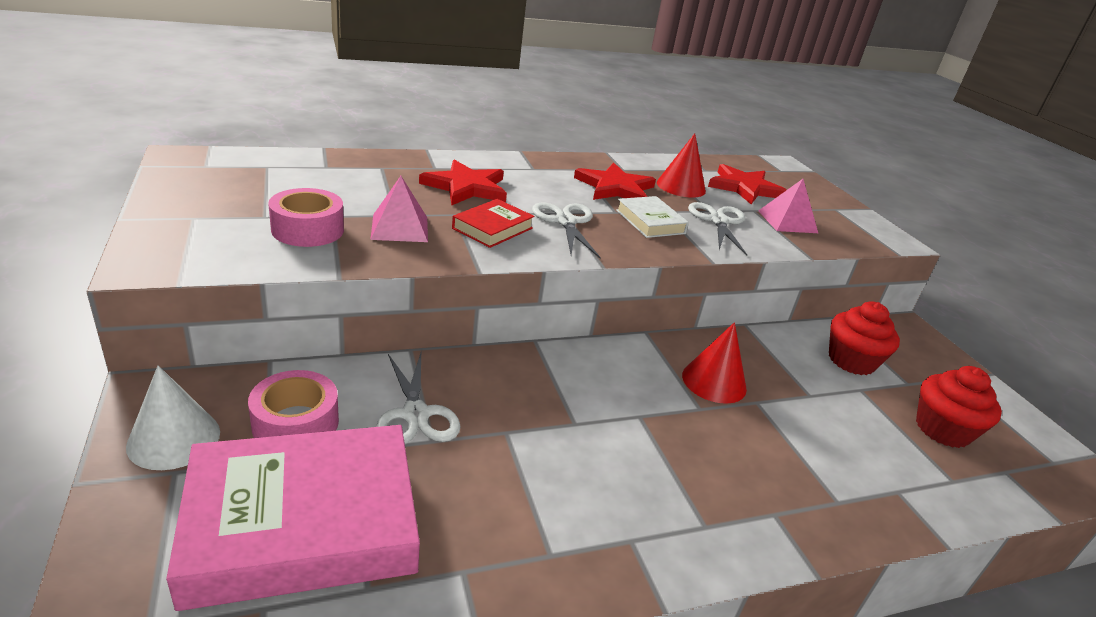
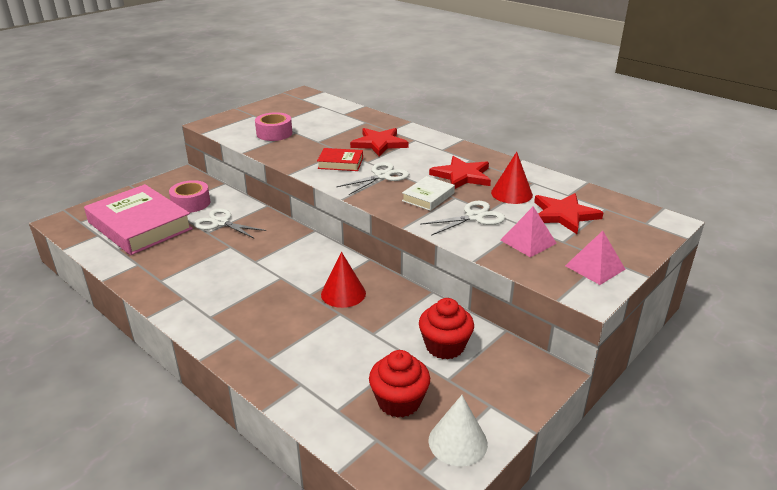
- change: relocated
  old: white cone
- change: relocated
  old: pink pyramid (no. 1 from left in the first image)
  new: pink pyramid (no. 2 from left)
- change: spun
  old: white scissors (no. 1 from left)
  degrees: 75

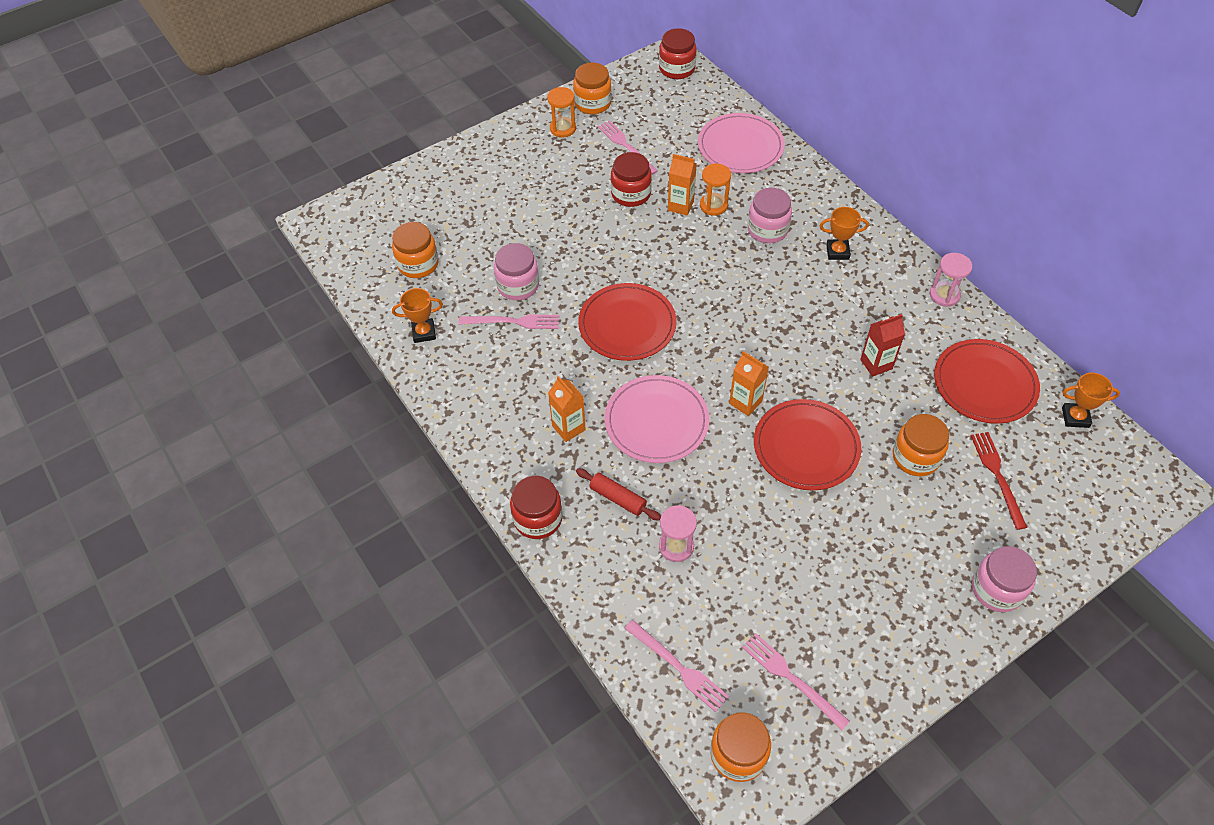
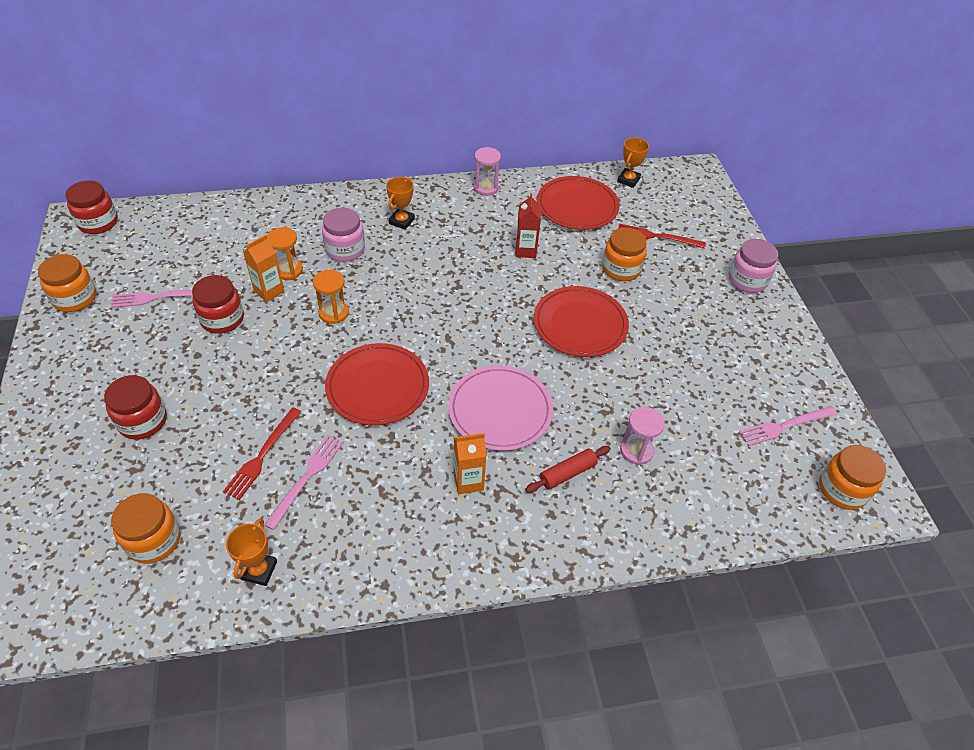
- change: missing
  old: pink fork (no. 3 from left)
- change: missing
  old: pink plate (no. 2 from left)
- change: missing
  old: orange carton (no. 3 from left)
- change: relocated
  old: red jar (no. 1 from left in the first image)
  new: red jar (no. 2 from left)
- change: relocated
  old: orange hourglass (no. 1 from left in the first image)
  new: orange hourglass (no. 2 from left)
- change: exchanged
  old: pink jar (no. 1 from left)
  new: red fork (no. 1 from left)

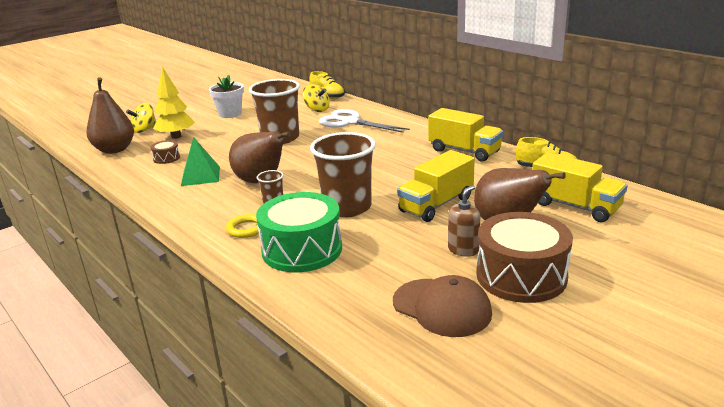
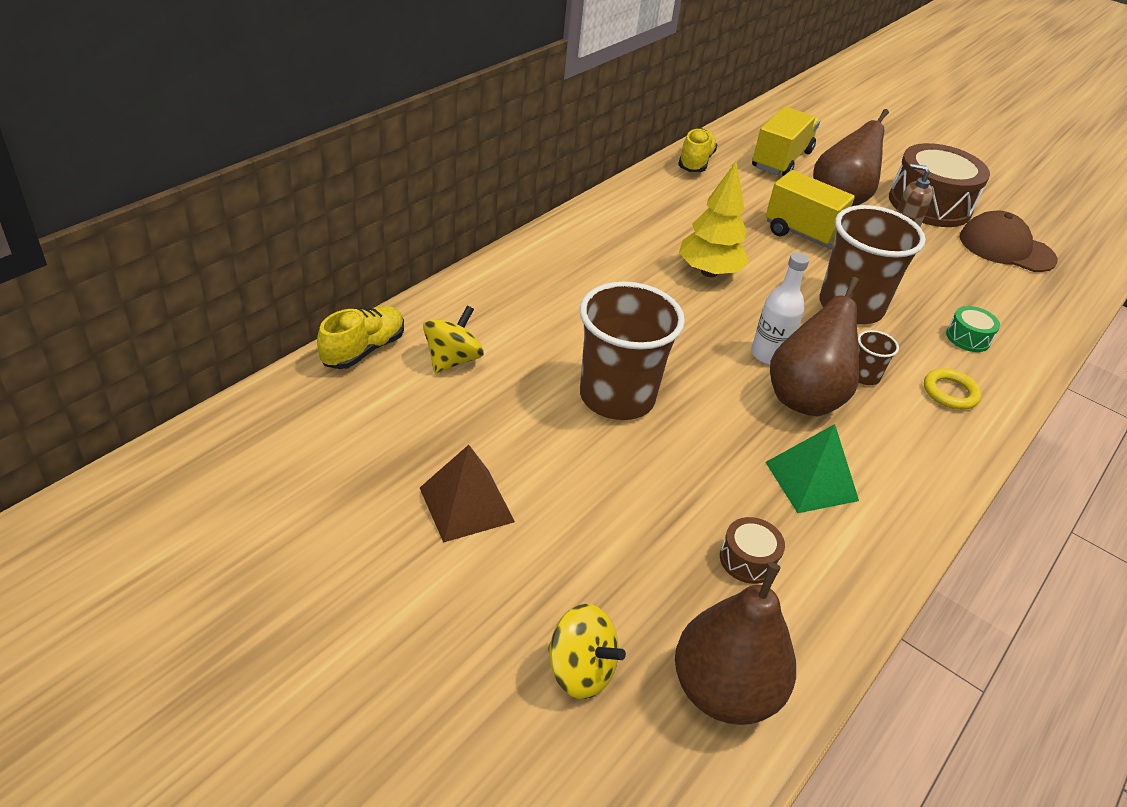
- change: missing
  old: white scissors
- change: missing
  old: yellow truck (no. 2 from left)
- change: appeared
  new: white bottle
- change: relocated
  old: yellow tree
- change: exchanged
  old: white flower pot
  new: brown pyramid
- change: spun
  old: brown cap
  degrees: -90
- change: size
  old: green drum
  factor: 0.44

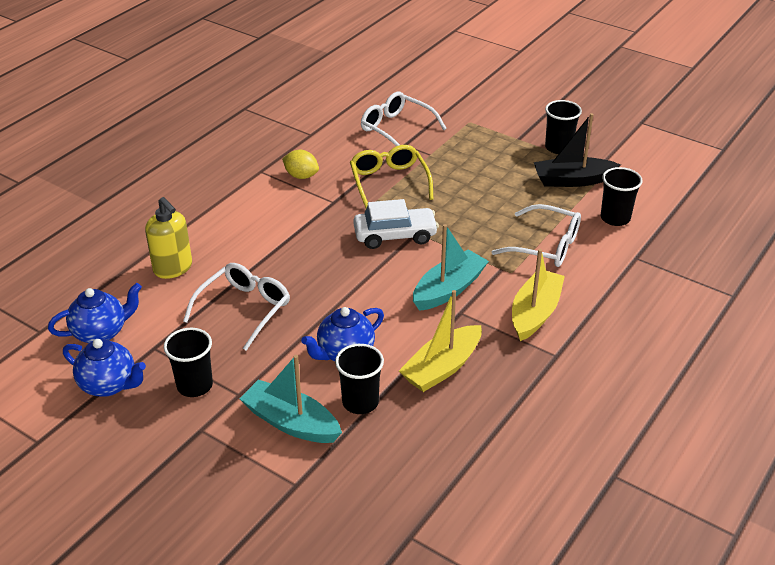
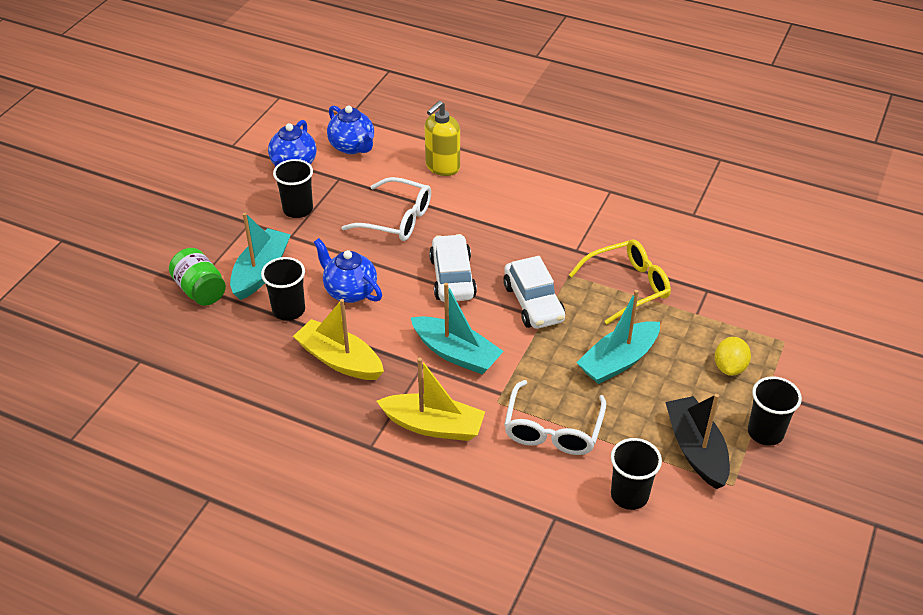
- change: missing
  old: white glasses (no. 2 from left)
- change: appeared
  new: green jar
- change: appeared
  new: white car (no. 1 from left)
- change: appeared
  new: turquoise boat (no. 3 from left)
- change: relocated
  old: yellow lemon

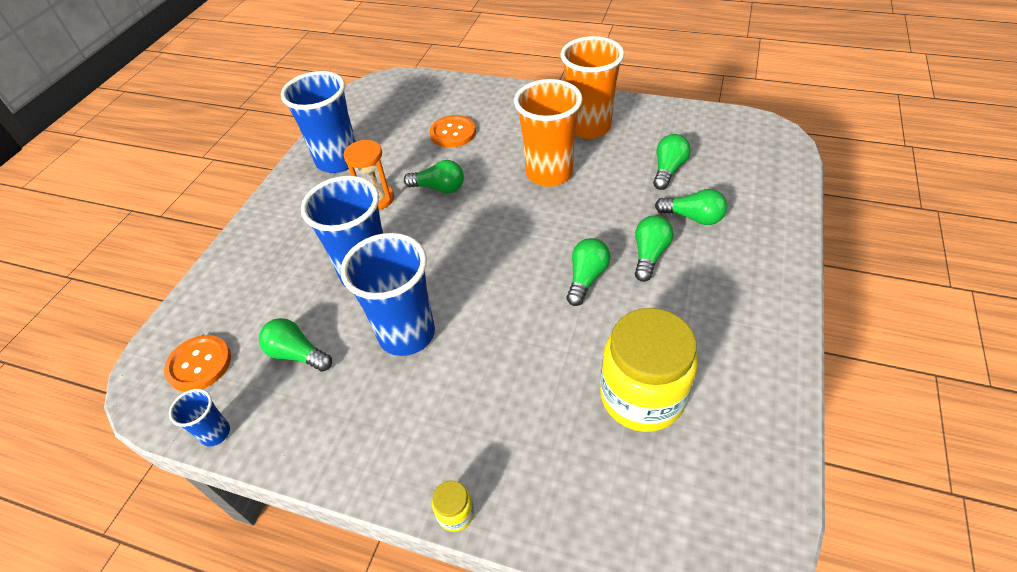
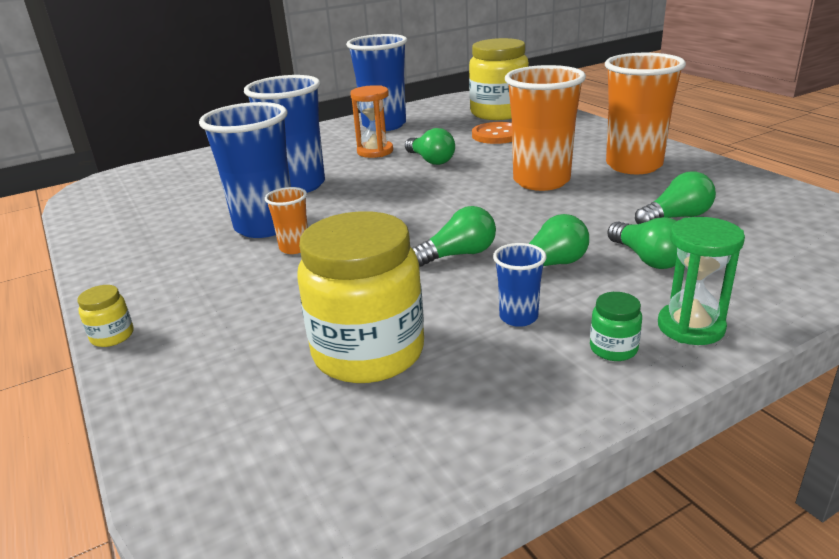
- change: missing
  old: orange button (no. 1 from left)
- change: missing
  old: green light bulb (no. 1 from left)
- change: appeared
  new: orange cup (no. 1 from left)
- change: appeared
  new: yellow jar (no. 3 from left)
- change: appeared
  new: green jar
- change: appeared
  new: green hourglass
- change: relocated
  old: blue cup (no. 1 from left in the first image)
  new: blue cup (no. 4 from left)

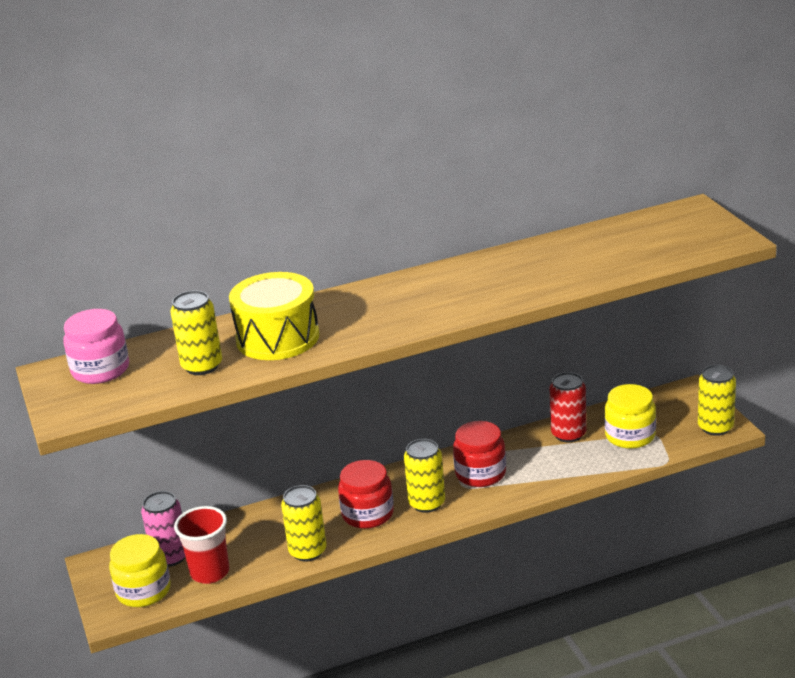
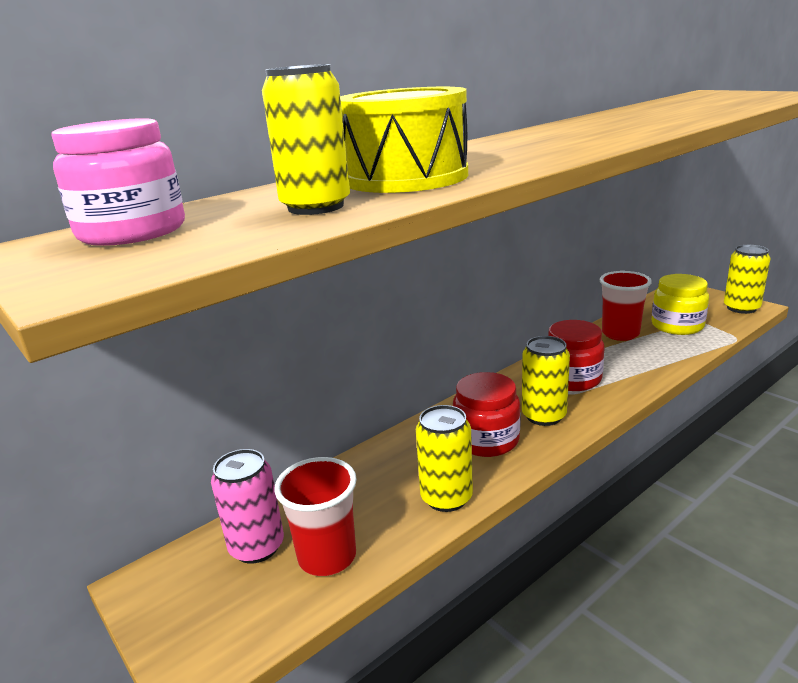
- change: missing
  old: yellow jar (no. 1 from left)
- change: exchanged
  old: red can
  new: red cup (no. 2 from left)

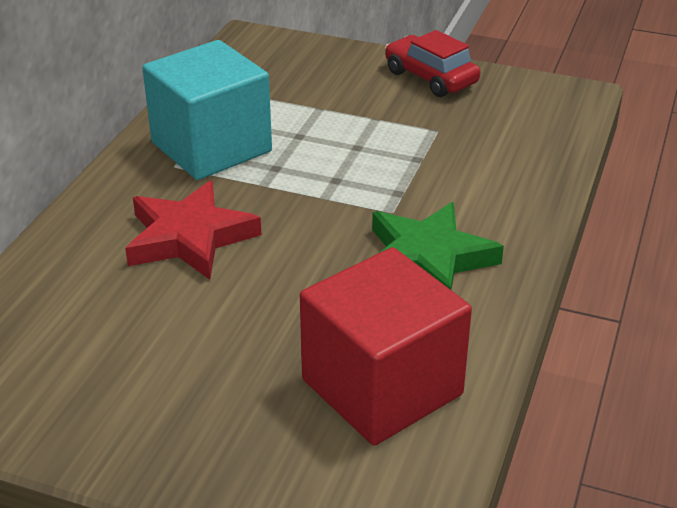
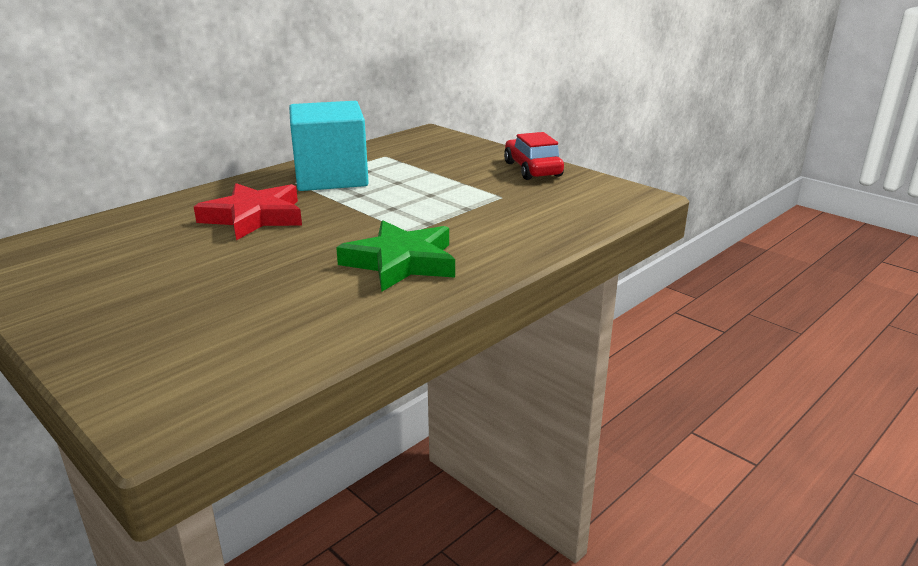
- change: missing
  old: red cube

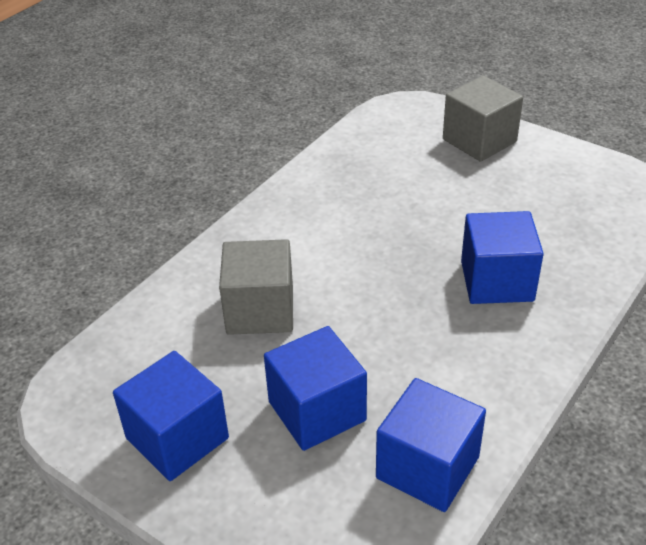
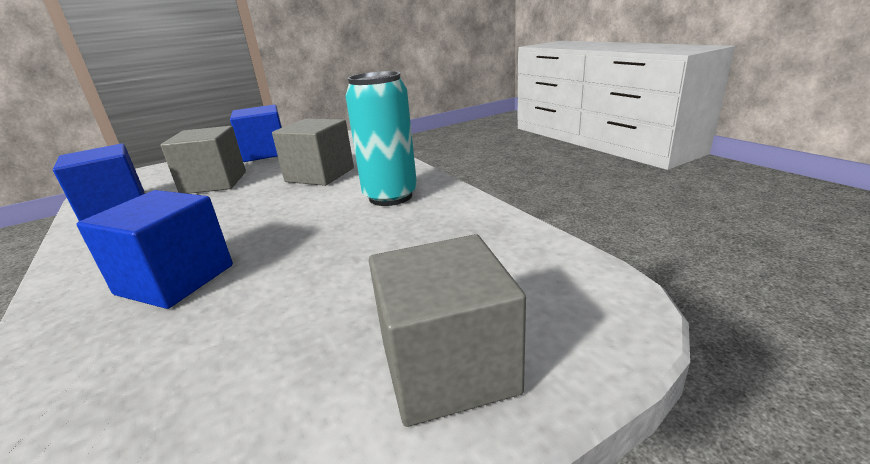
- change: appeared
  new: turquoise can
- change: colour
  old: blue cube (no. 2 from left)
  new: grey cube (no. 1 from left)

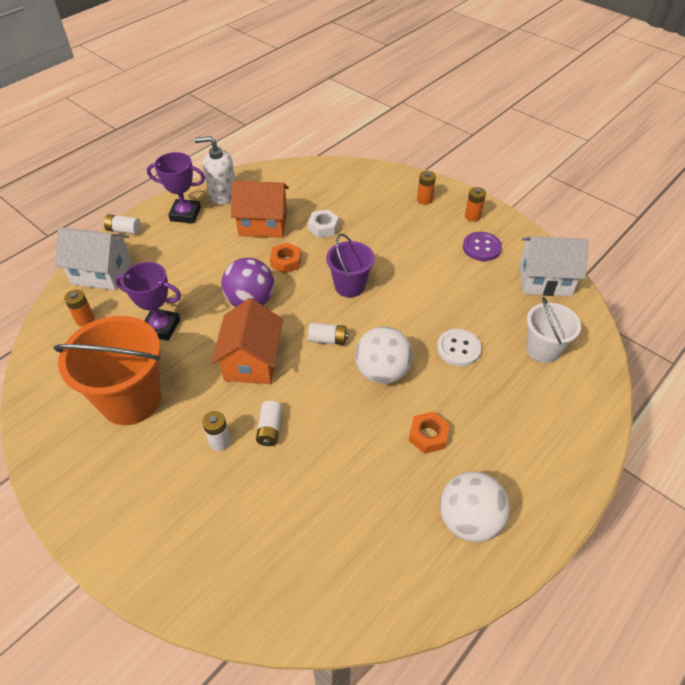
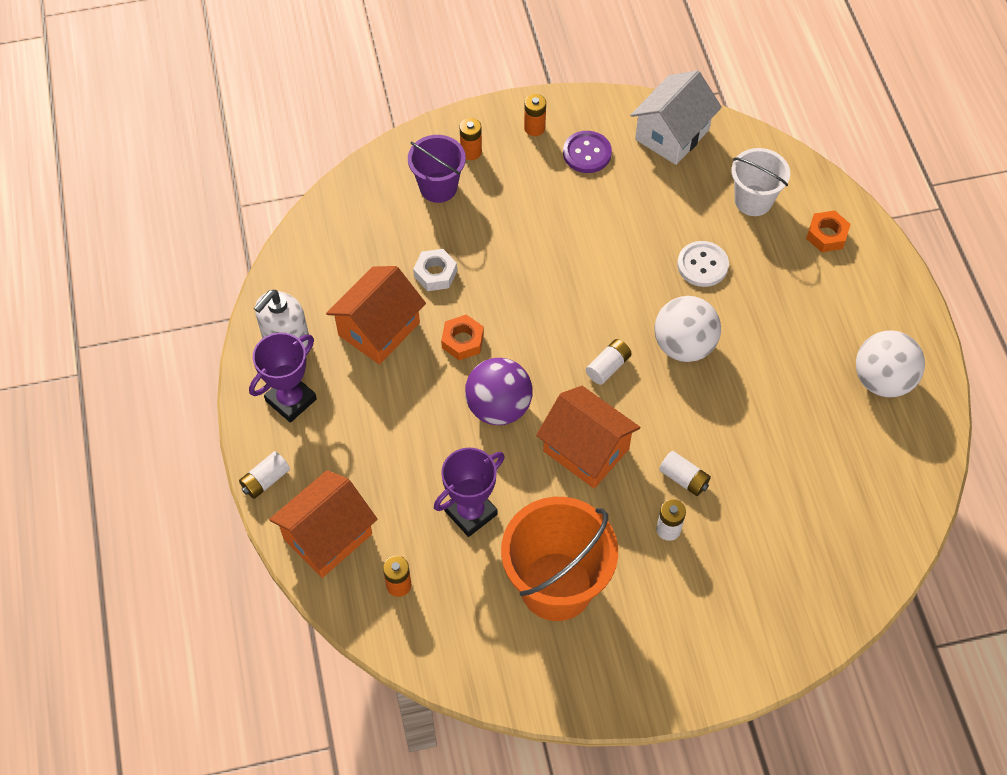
- change: relocated
  old: purple bucket
- change: relocated
  old: orange nut (no. 2 from left)
- change: colour
  old: white house (no. 1 from left)
  new: orange house (no. 1 from left)

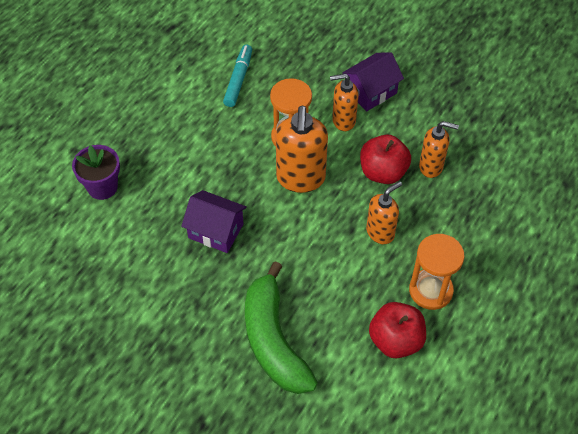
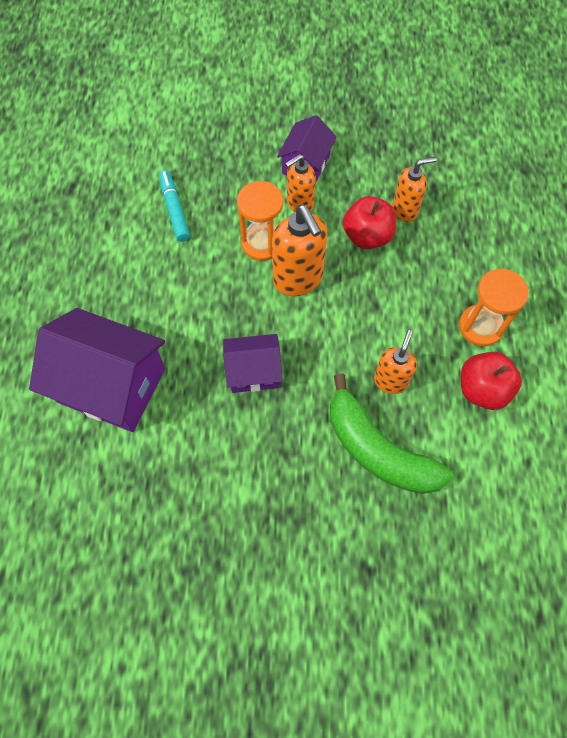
- change: relocated
  old: orange soap dispenser (no. 3 from left)
- change: exchanged
  old: purple flower pot
  new: purple house (no. 1 from left)

